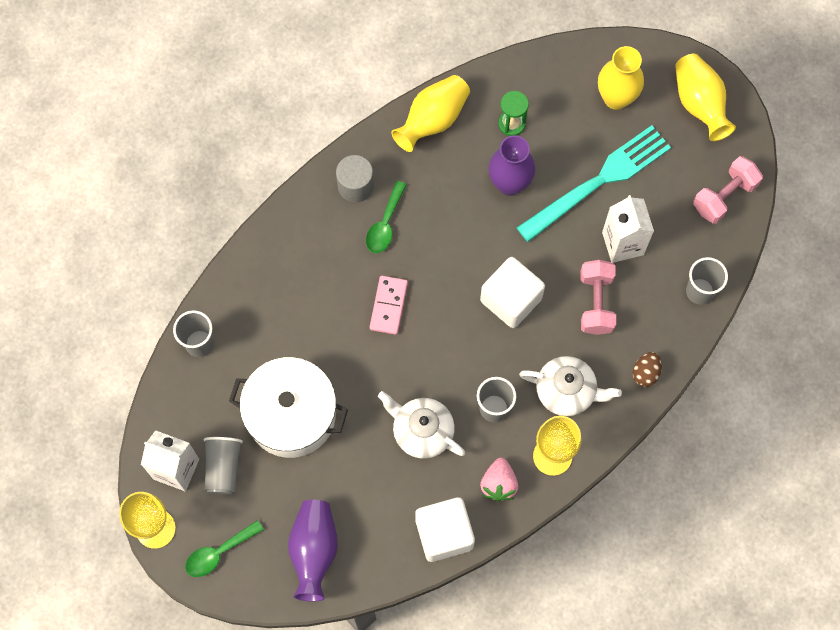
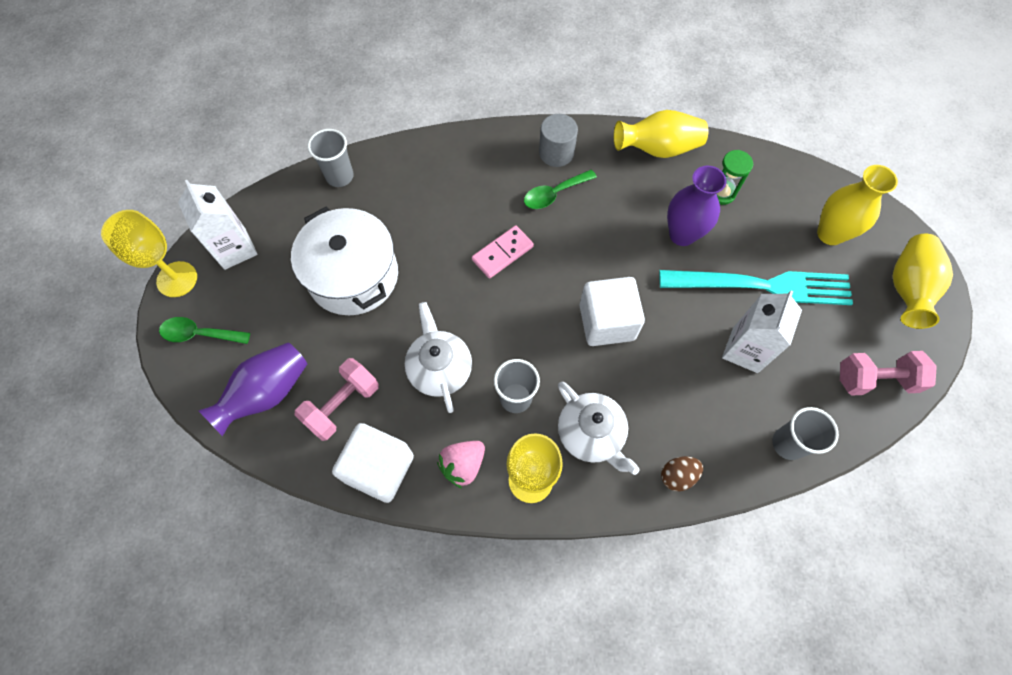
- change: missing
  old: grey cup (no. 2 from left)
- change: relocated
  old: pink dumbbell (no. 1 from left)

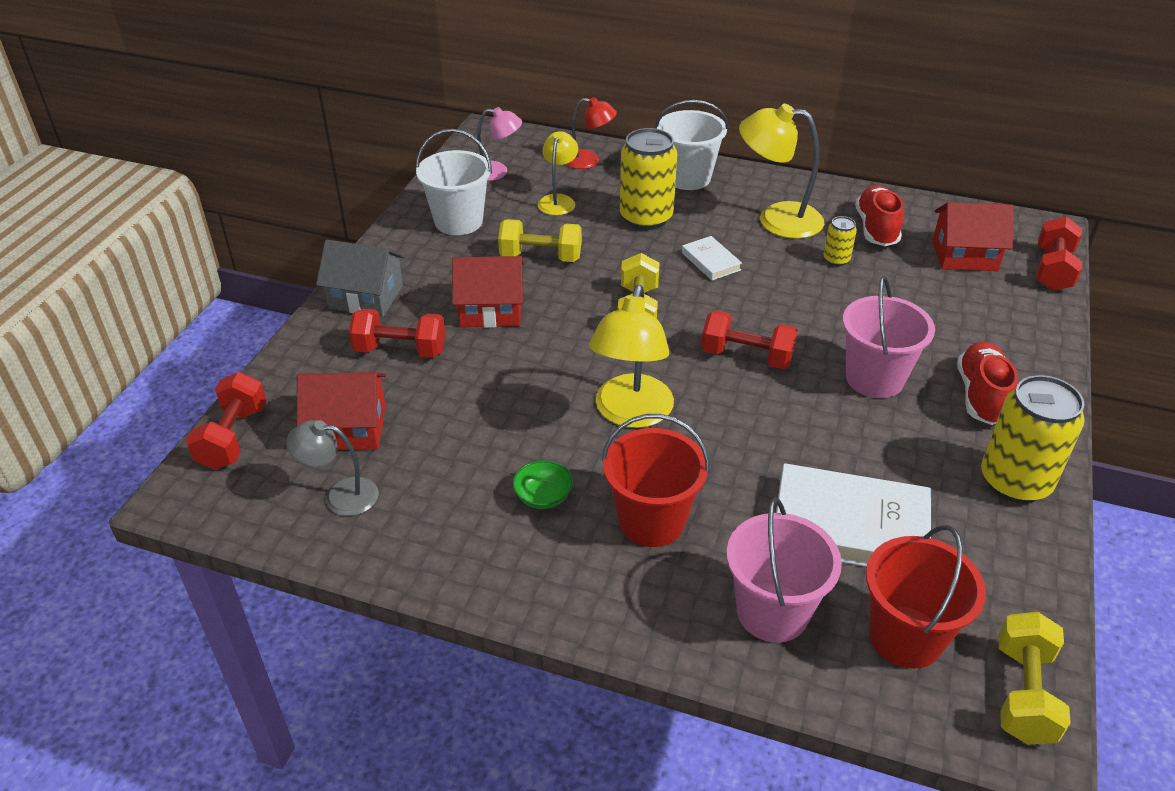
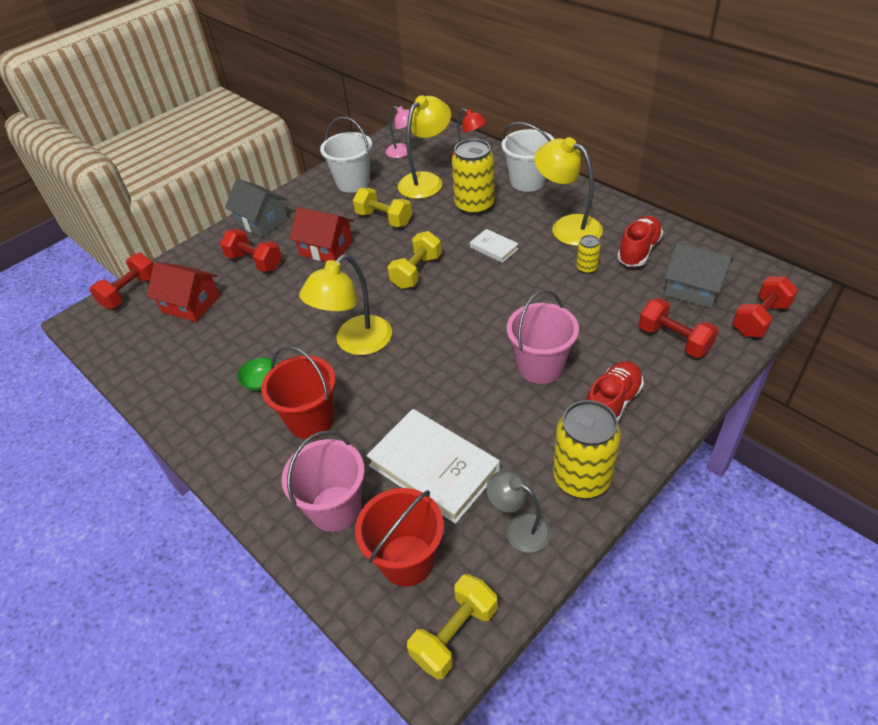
- change: relocated
  old: grey lamp
- change: relocated
  old: red dumbbell (no. 3 from left)
- change: colour
  old: red house (no. 3 from left)
  new: grey house (no. 2 from left)
- change: spun
  old: white book (no. 1 from left in the first image)
  degrees: -45
- change: size
  old: yellow lamp (no. 1 from left in the first image)
  factor: 1.65

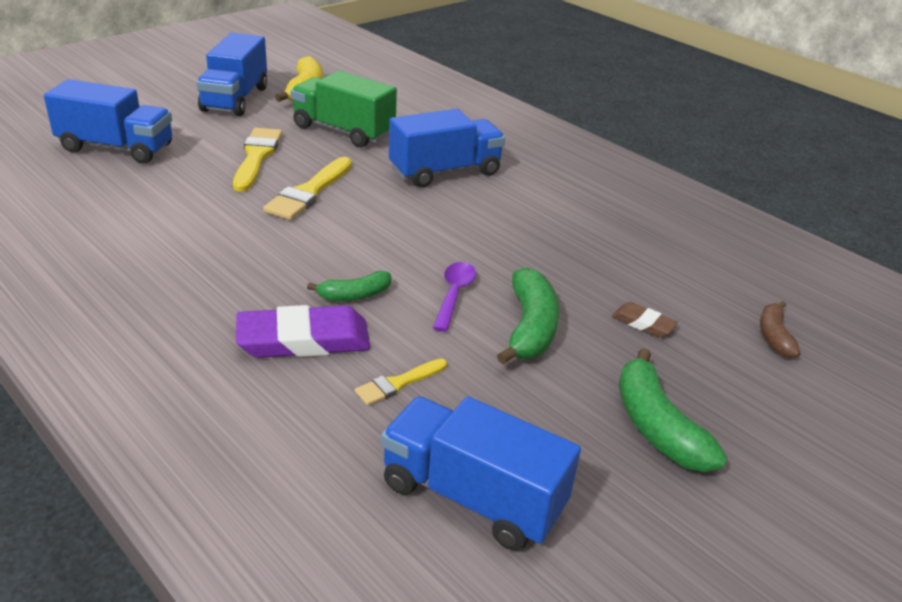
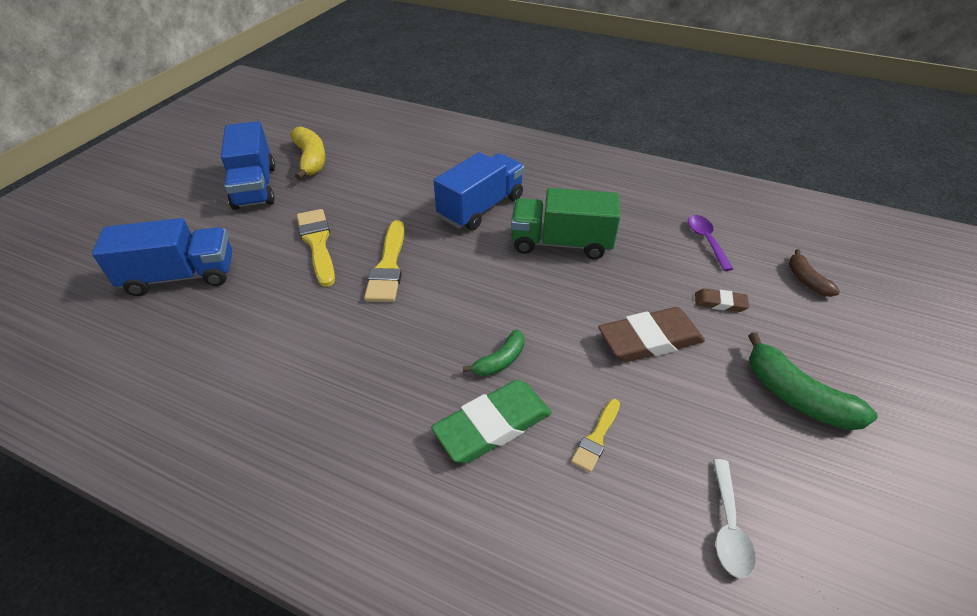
- change: relocated
  old: green truck
- change: relocated
  old: purple spoon
- change: exchanged
  old: blue truck (no. 4 from left)
  new: white spoon
- change: exchanged
  old: green banana (no. 2 from left)
  new: brown eraser (no. 1 from left)
- change: colour
  old: purple eraser
  new: green eraser

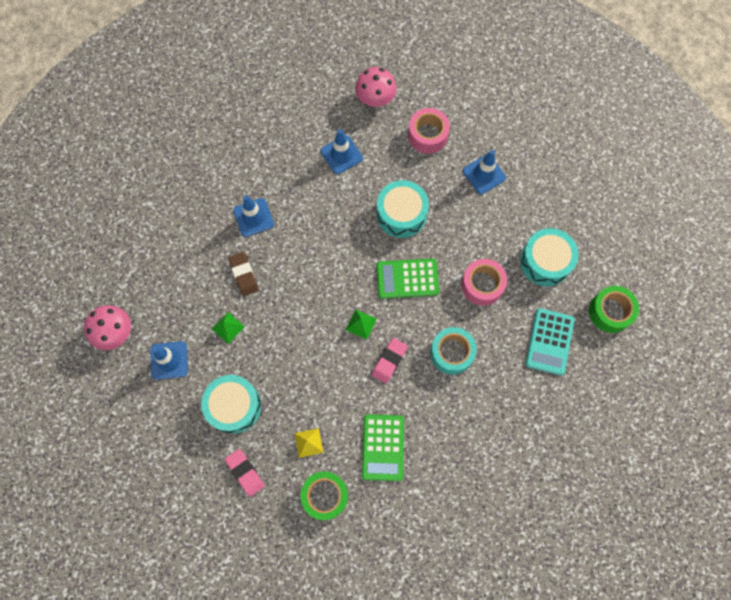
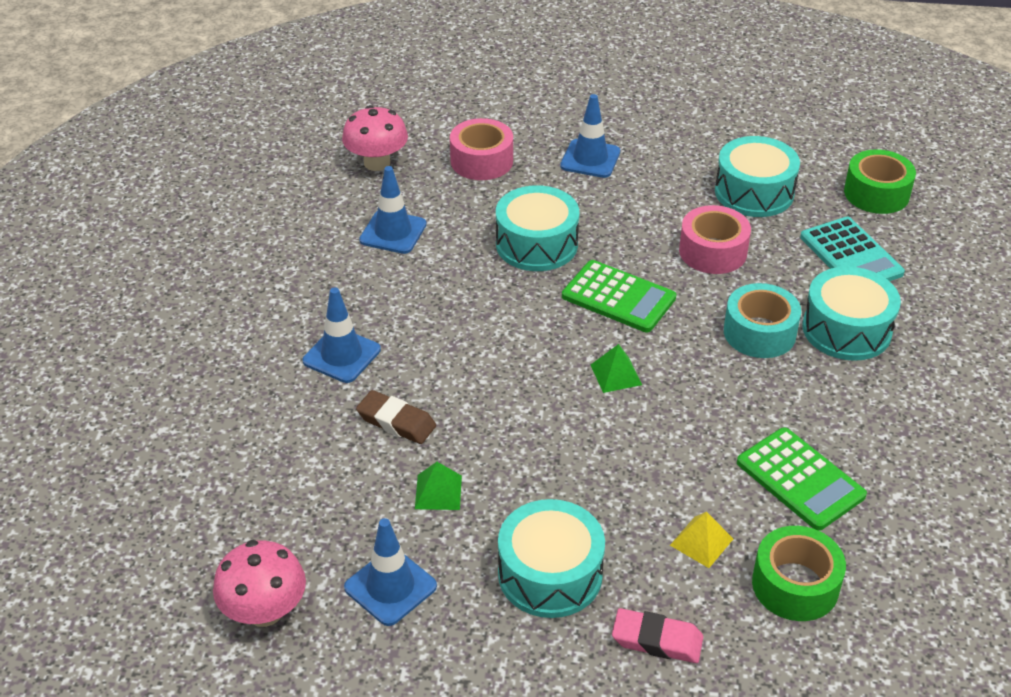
- change: missing
  old: pink eraser (no. 2 from left)
- change: appeared
  new: turquoise drum (no. 4 from left)
- change: spun
  old: green calculator (no. 2 from left in the first image)
  degrees: -105

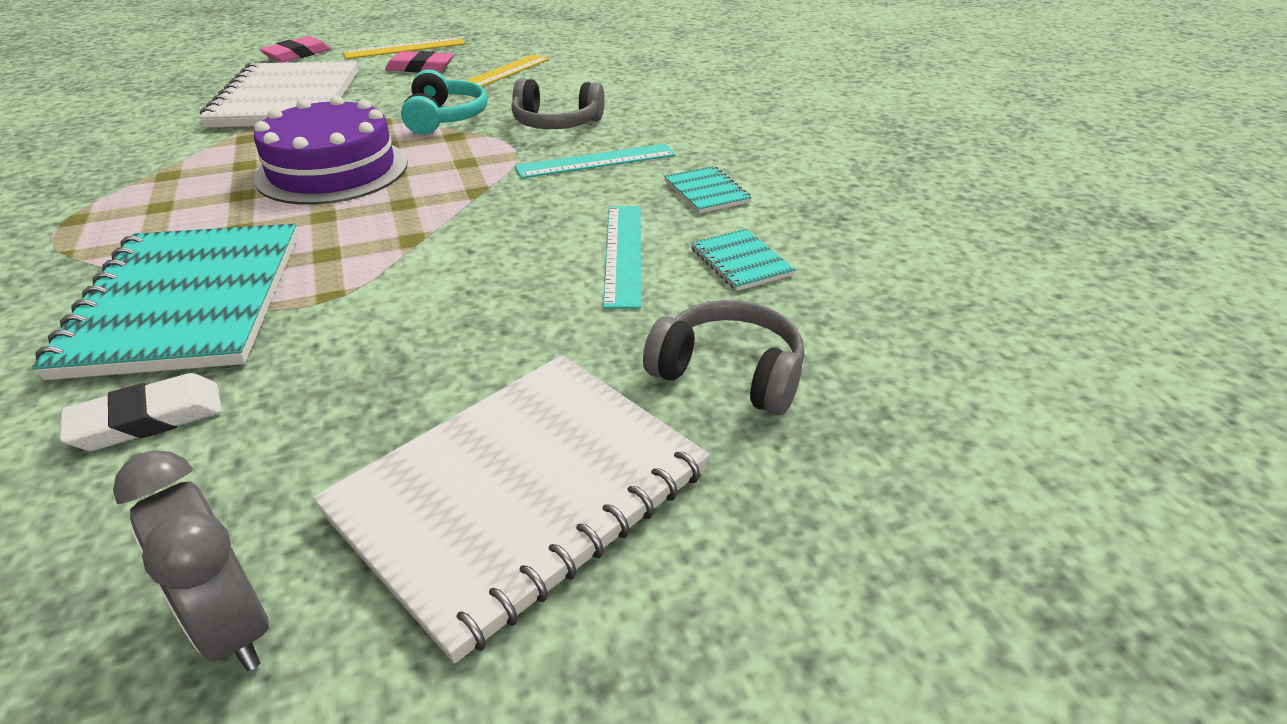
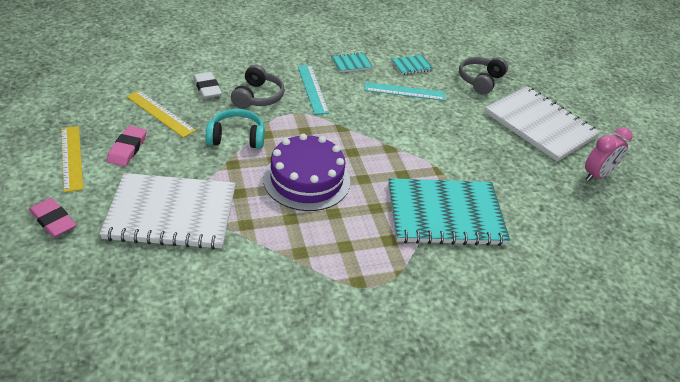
- change: relocated
  old: white eraser
- change: colour
  old: grey clock
  new: pink clock

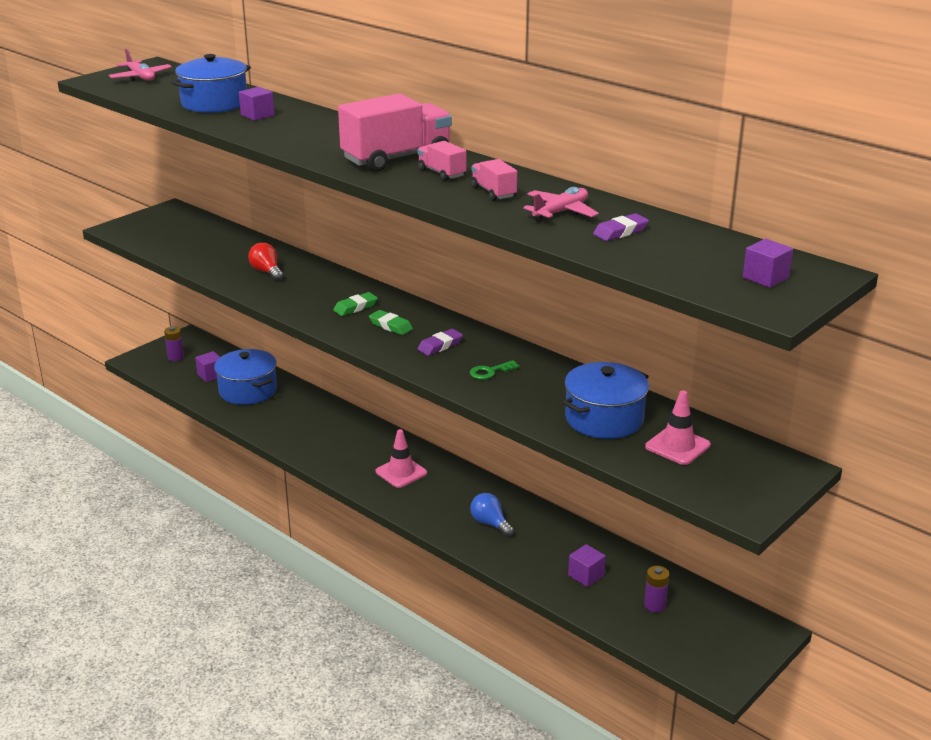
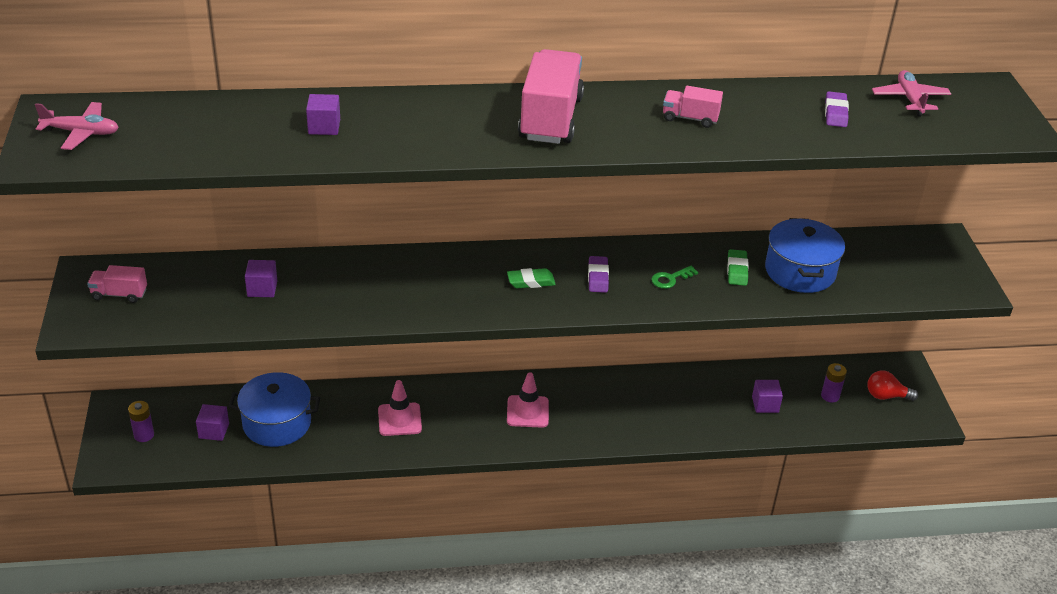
- change: missing
  old: blue pot (no. 1 from left)
- change: missing
  old: blue light bulb
- change: relocated
  old: red light bulb
- change: relocated
  old: green eraser (no. 1 from left in the first image)
  new: green eraser (no. 2 from left)
- change: relocated
  old: pink truck (no. 2 from left in the first image)
  new: pink truck (no. 1 from left)
- change: relocated
  old: pink plane (no. 2 from left)
- change: relocated
  old: pink traffic cone (no. 2 from left in the first image)
  new: pink traffic cone (no. 1 from left)
- change: relocated
  old: purple cube (no. 4 from left in the first image)
  new: purple cube (no. 2 from left)
- change: spun
  old: green key
  degrees: 45

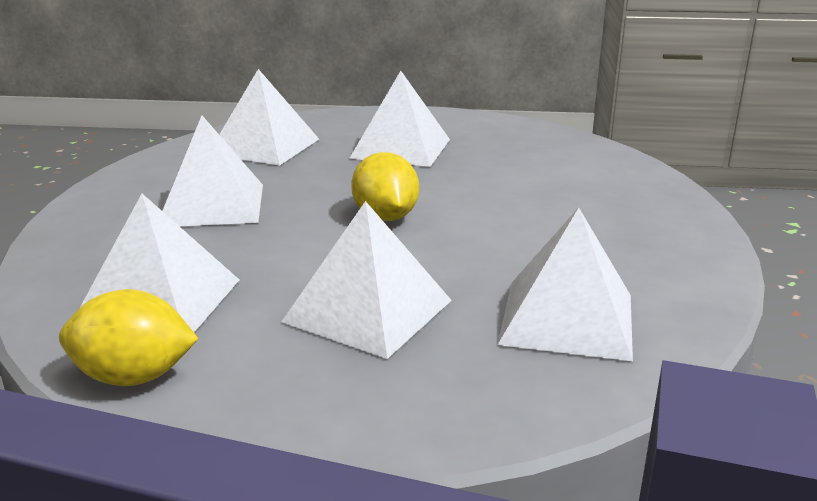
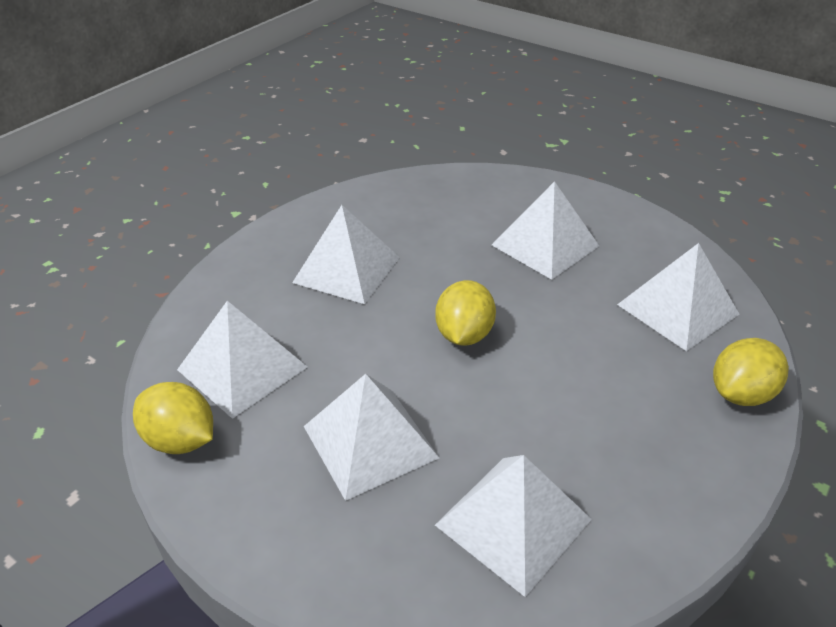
- change: appeared
  new: yellow lemon (no. 3 from left)
- change: relocated
  old: white pyramid (no. 3 from left in the first image)
  new: white pyramid (no. 6 from left)

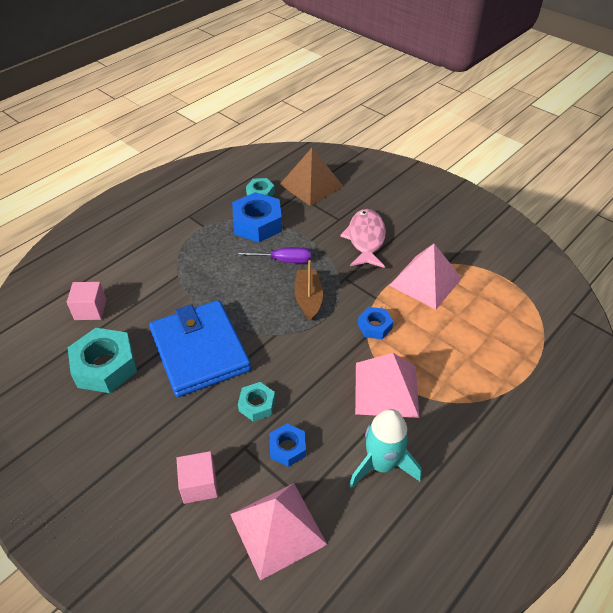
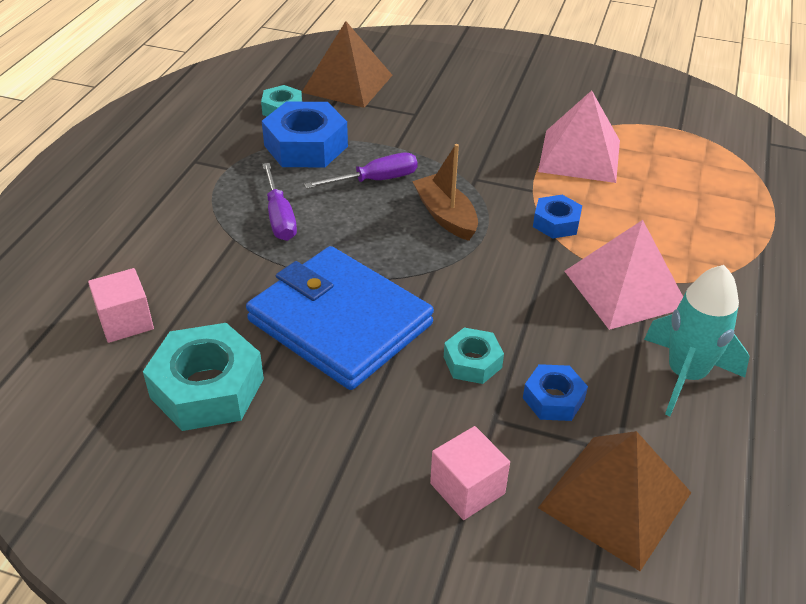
- change: missing
  old: pink fish
- change: appeared
  new: purple screwdriver (no. 1 from left)
- change: colour
  old: pink pyramid (no. 1 from left)
  new: brown pyramid (no. 2 from left)

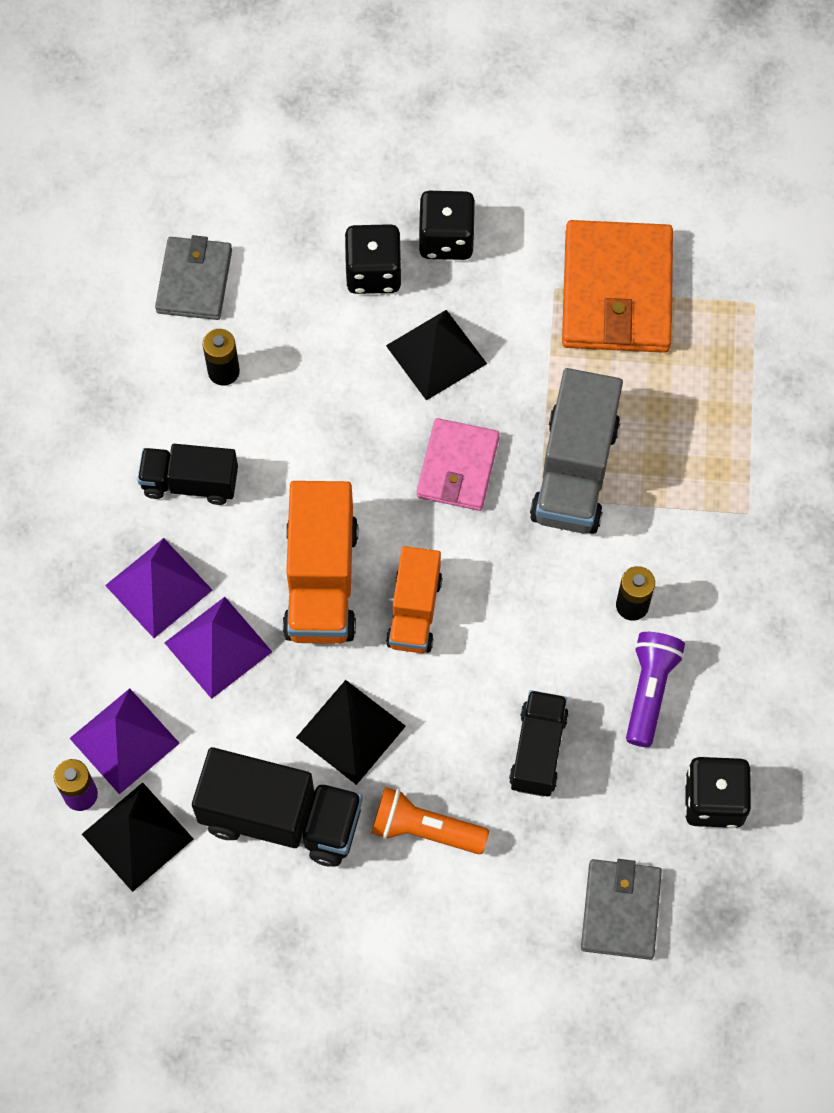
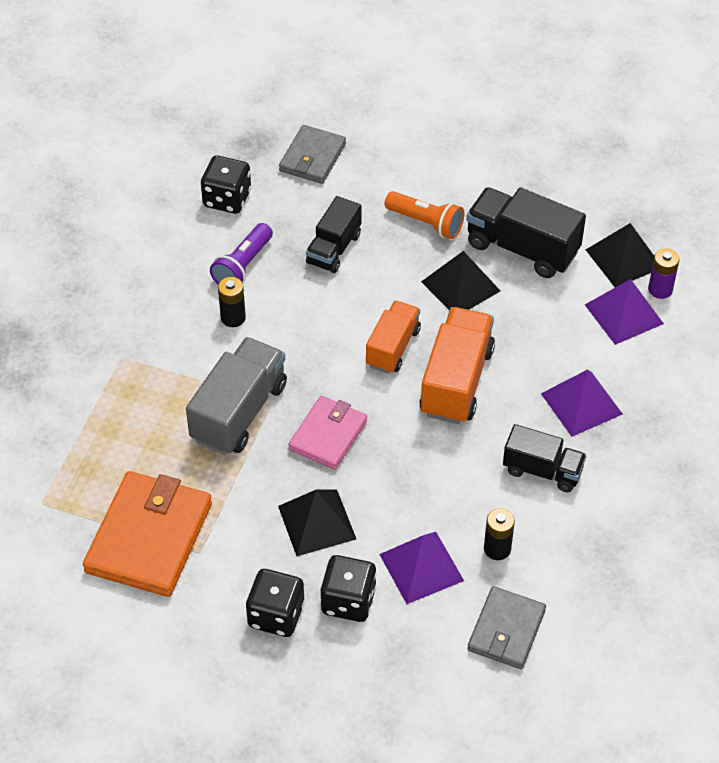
- change: relocated
  old: purple pyramid (no. 3 from left in the first image)
  new: purple pyramid (no. 1 from left)

